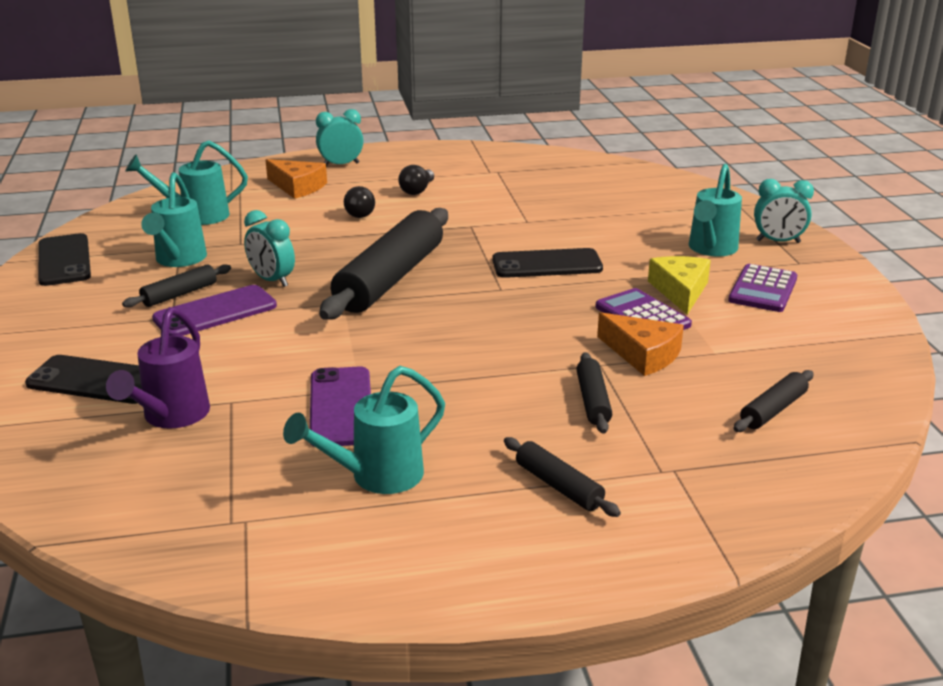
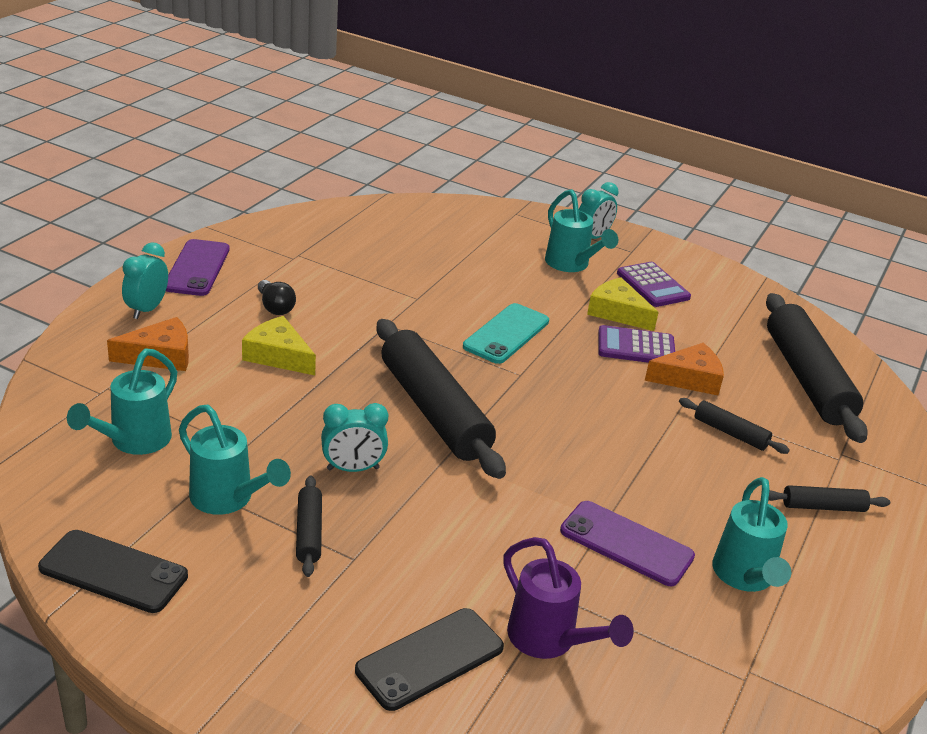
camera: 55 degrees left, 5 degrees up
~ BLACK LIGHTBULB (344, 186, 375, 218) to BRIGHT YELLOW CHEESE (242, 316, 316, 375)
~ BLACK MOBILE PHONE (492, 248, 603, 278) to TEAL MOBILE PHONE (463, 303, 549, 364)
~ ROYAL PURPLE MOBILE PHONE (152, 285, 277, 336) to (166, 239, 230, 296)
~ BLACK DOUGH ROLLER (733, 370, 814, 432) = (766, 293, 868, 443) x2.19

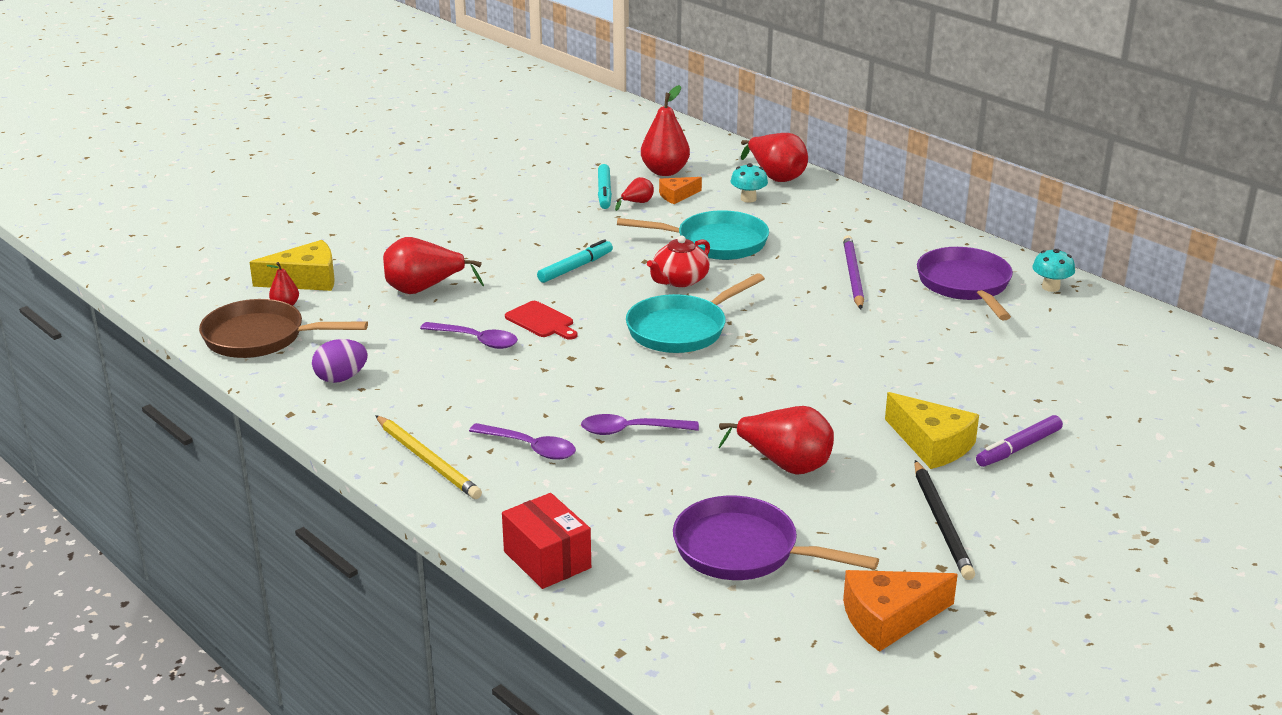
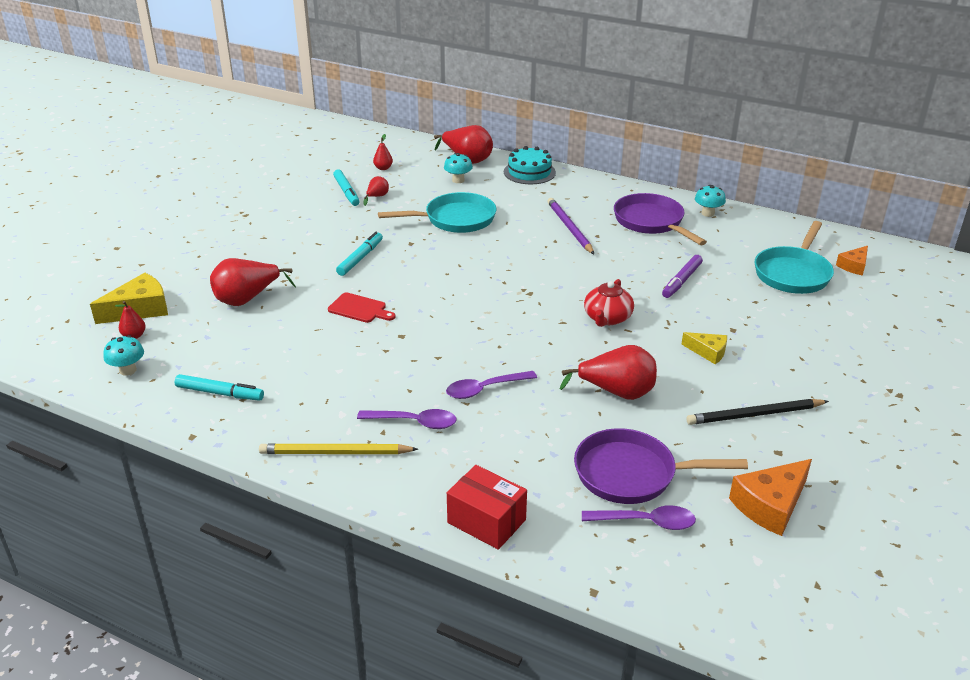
camera: 20 degrees left, 5 degrees up
~ CRIMSON TOY PEAR (641, 85, 690, 176) = (373, 134, 393, 170) x0.51
~ BRIGHT ORANGE CHEESE (659, 177, 702, 204) to (836, 246, 868, 276)
~ CRIMSON CHINA TEAPOT (647, 235, 710, 287) to (584, 279, 634, 327)
~ TEAL FRYING PAN (626, 273, 765, 353) to (755, 221, 834, 294)
~ DARK BROWN FRYING PAN (199, 299, 368, 358) to TEAL TOADSTOOL (103, 335, 144, 376)
~ ROYAL PURPLE SPOON (420, 322, 518, 349) to (582, 505, 696, 530)
~ ROYAL PURPLE EGG (312, 339, 368, 383) to TEAL MARKER PEN (175, 374, 264, 401)
~ BRIGHT YELLOW CHEESE (885, 392, 979, 469) = (681, 332, 727, 364) x0.60
~ BRIGHT YELLOW WOODEN PENCIL (375, 415, 482, 499) = (259, 443, 418, 454) 150 degrees clockwise
~ ROYAL PURPLE MARKER PEN (976, 415, 1063, 467) to (662, 255, 703, 298)
~ BLACK WOODEN PENCIL (914, 460, 975, 580) = (686, 399, 829, 425) 105 degrees clockwise
+ TEAL LAYER CAKE (504, 146, 556, 184)

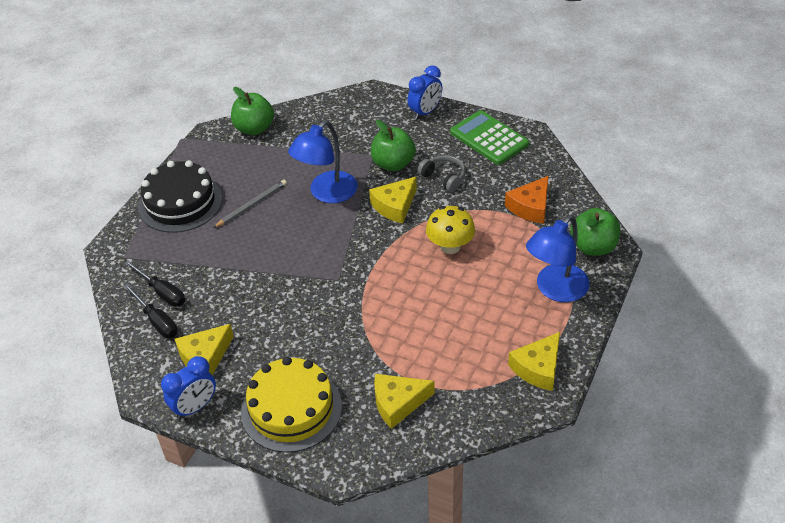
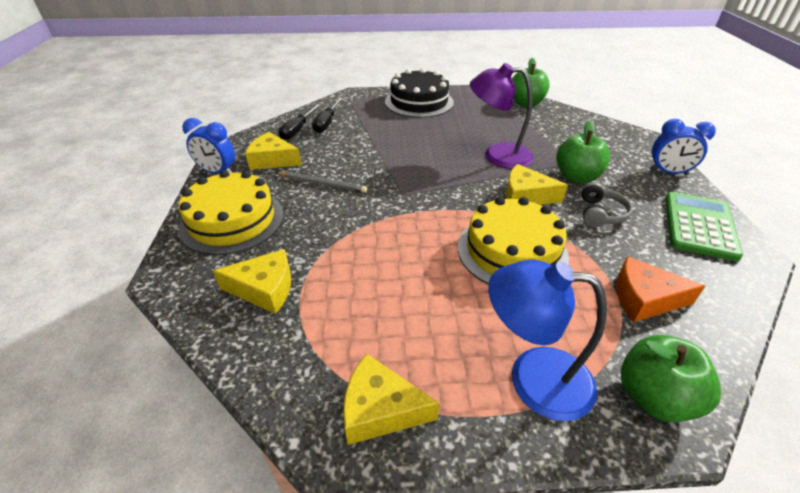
camera: 60 degrees right, 5 degrees down
~ BLUE READING LAMP (288, 120, 358, 203) to ROYAL PURPLE READING LAMP (470, 63, 534, 169)
~ GRAY WOODEN PENCIL (213, 180, 287, 228) to (275, 171, 367, 193)
~ BRIGHT YELLOW TOADSTOOL (426, 206, 475, 254) to BRIGHT YELLOW LAYER CAKE (458, 197, 569, 284)
~ BRIGHT YELLOW CHEESE (374, 374, 435, 429) = (213, 249, 291, 314) 135 degrees clockwise

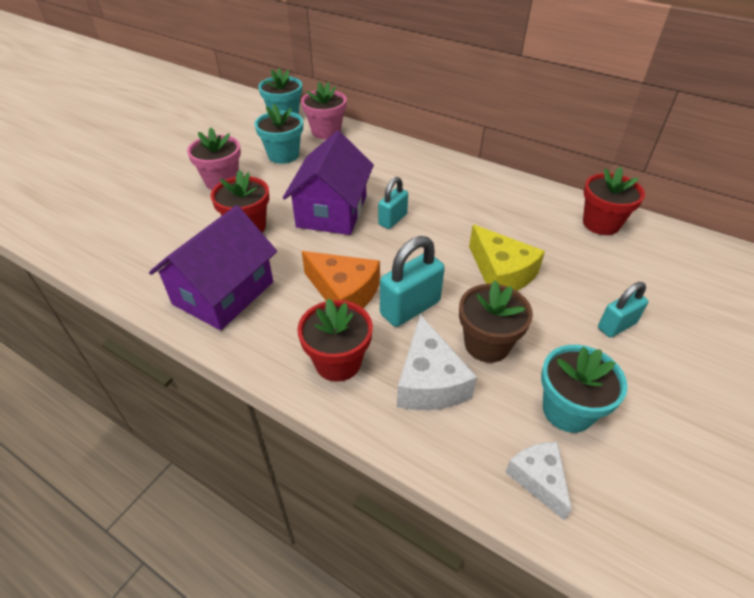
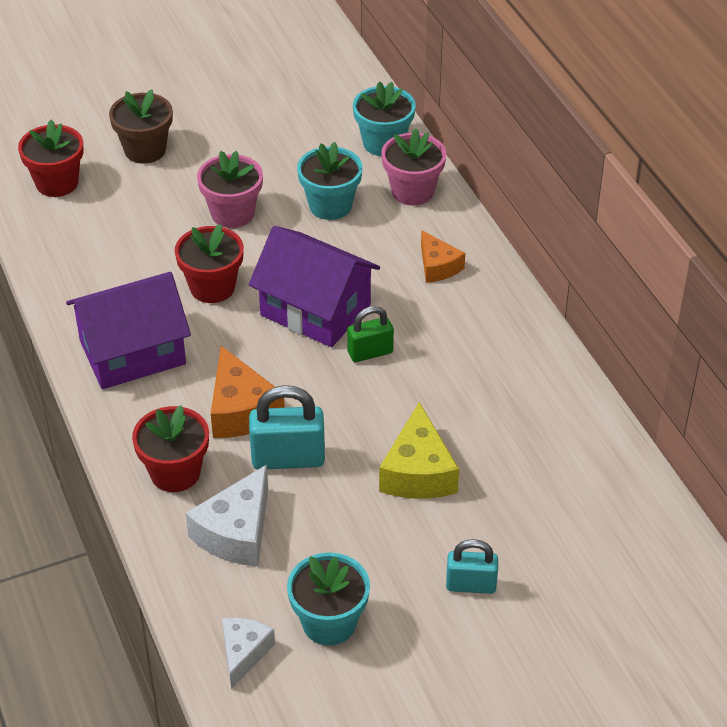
camera: 35 degrees right, 0 degrees up
~ ROYAL PURPLE TOY HOUSE (283, 131, 374, 235) = (249, 226, 380, 347) 75 degrees clockwise
~ CRIMSON PLANT POT (583, 167, 645, 235) to (18, 120, 83, 197)
~ TEAL LOCK (378, 177, 408, 229) to LEAF-GREEN LOCK (347, 306, 394, 362)
~ DARK BROWN PLANT POT (459, 281, 533, 363) to (109, 89, 173, 163)
+ BRIGHT ORANGE CHEESE (421, 230, 465, 283)

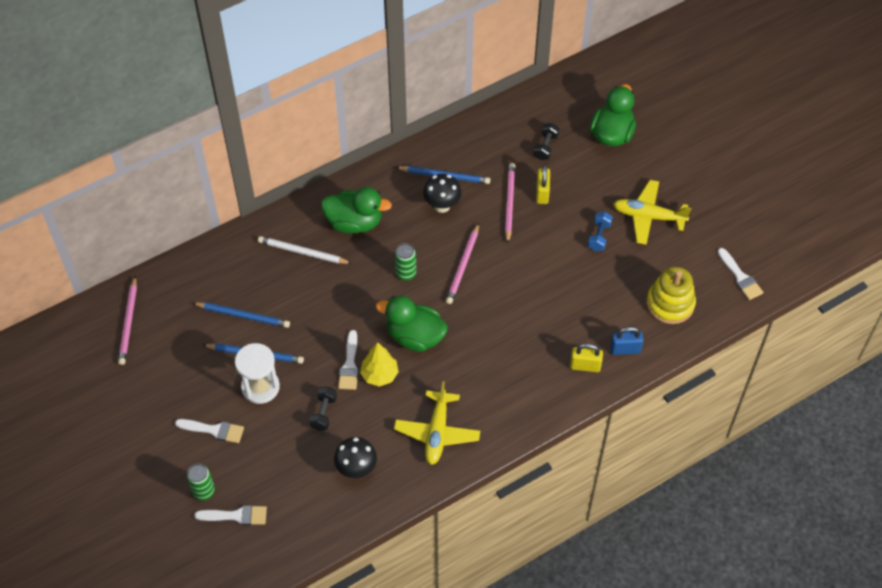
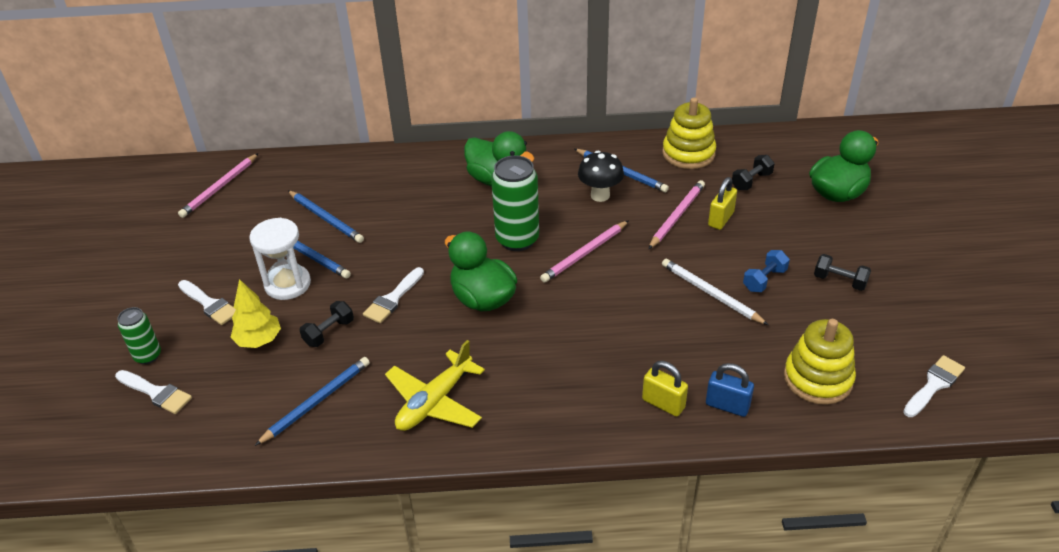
camera: 30 degrees right, 15 degrees down
~ BRIGHT YELLOW TOY PLANE (613, 180, 692, 245) to BLACK DUMBBELL (814, 254, 871, 291)
~ SNOW-WHITE WOODEN PENCIL (258, 236, 352, 264) to (662, 259, 768, 325)
~ LEAF-GREEN TIN (395, 243, 416, 281) = (491, 155, 539, 251) x1.75
~ SNOW-WHITE BRUSH (718, 248, 763, 300) = (903, 355, 965, 417) 135 degrees counterclockwise
~ BRIGHT YELLOW TOY TREE (360, 342, 399, 387) to (230, 279, 281, 348)
~ BLACK TOADSTOOL (334, 437, 377, 478) to BLUE WOODEN PENCIL (255, 357, 370, 446)
+ BRIGHT YELLOW RING STACKER (662, 97, 716, 169)

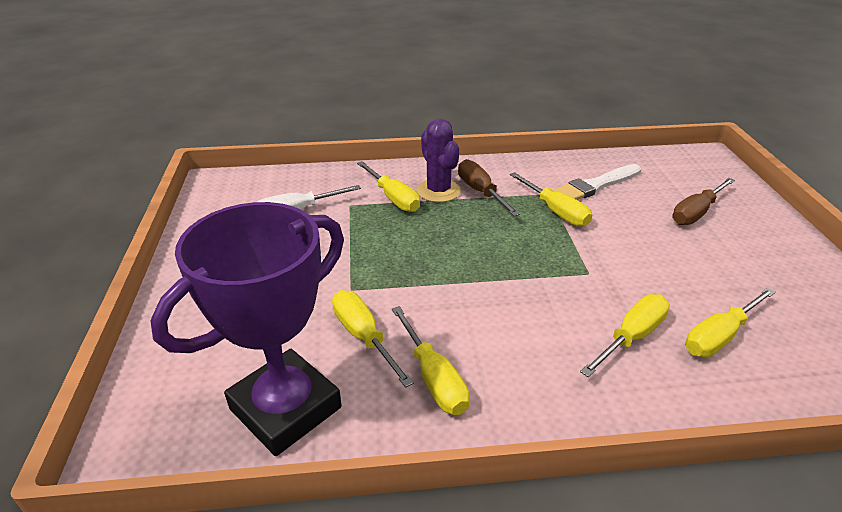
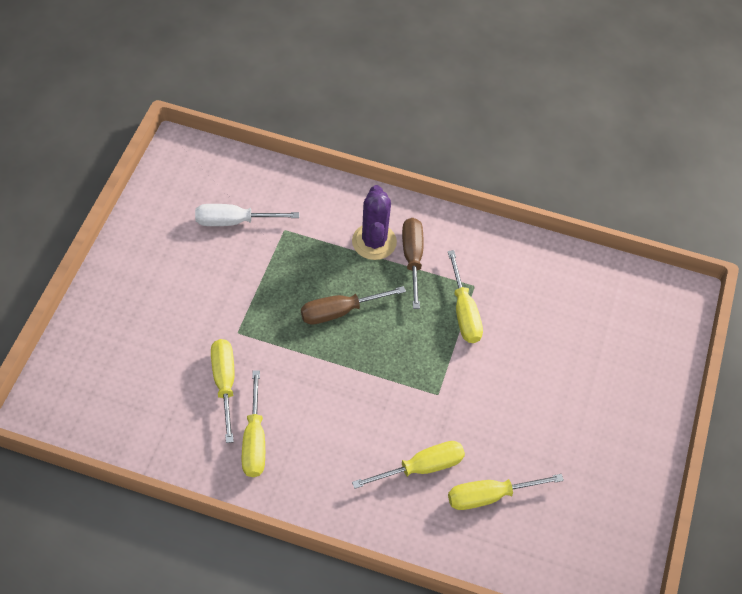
camera: 20 degrees right, 20 degrees up
- BRIGHT YELLOW FLAT SCREWDRIVER (357, 161, 420, 212)
- SNOW-WHITE BRUSH (552, 164, 641, 200)
~ DARK BROWN FLAT SCREWDRIVER (672, 178, 735, 225) to (301, 286, 406, 324)
- ROYAL PURPLE AWARD CUP (150, 202, 344, 456)

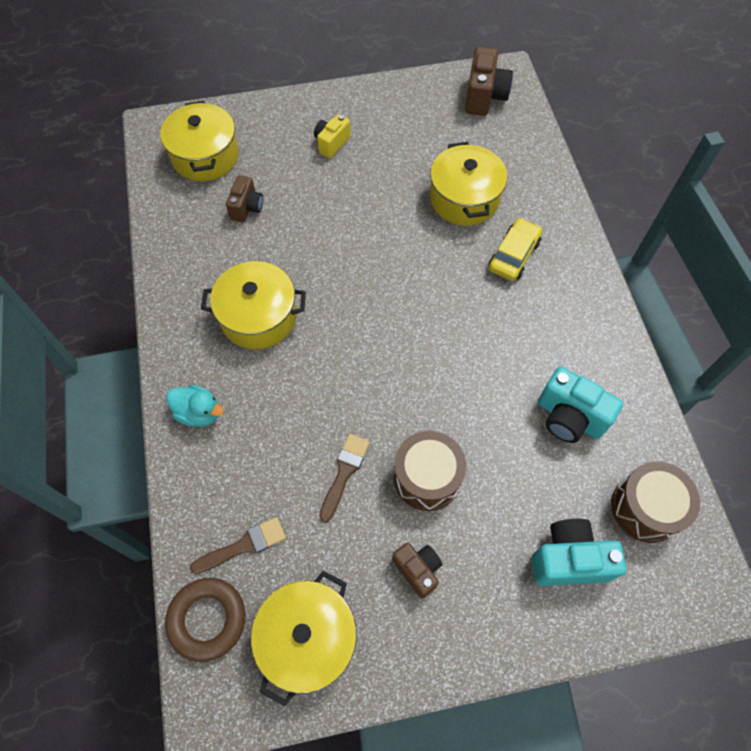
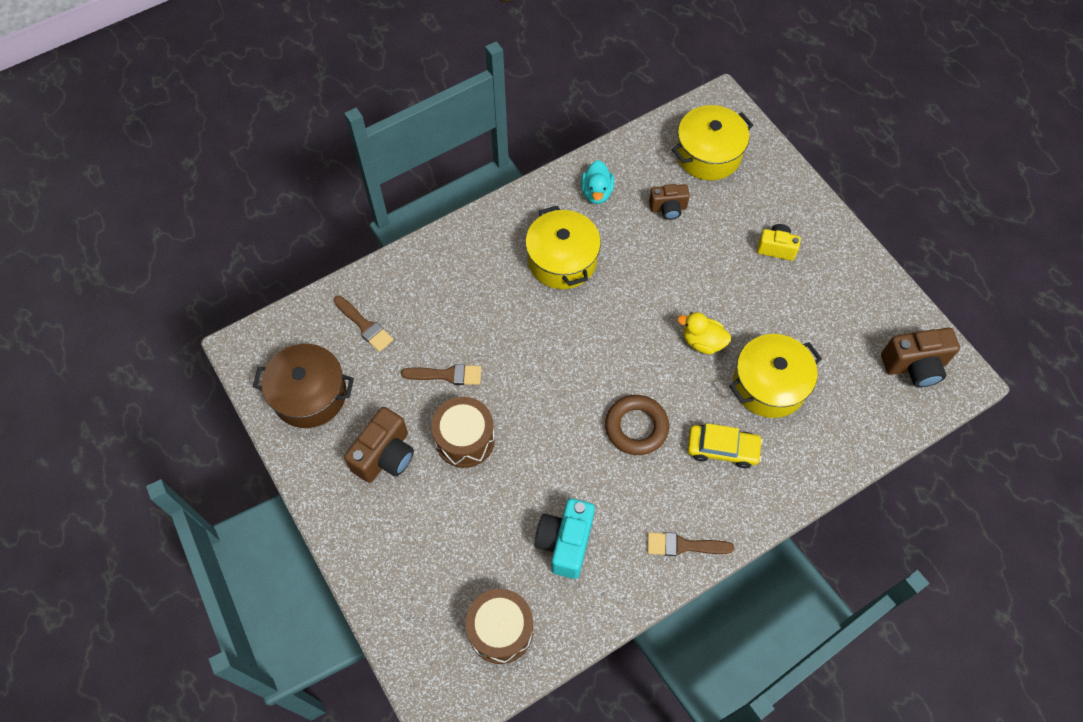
camera: 70 degrees right, 0 degrees up
~ TEAL TOY DUCK (166, 385, 224, 427) to (581, 160, 614, 204)
- TEAL PHOTO CAMERA (532, 519, 627, 586)
~ DARK BROWN PHOTO CAMERA (392, 543, 442, 598) = (344, 407, 414, 483) x1.57
~ BRIGHT YELLOW STOCKPOT (251, 571, 357, 707) to DARK BROWN STOCKPOT (253, 344, 354, 428)
~ DARK BROWN HOOP (165, 578, 246, 662) to (605, 395, 669, 455)
+ BRIGHT YELLOW TOY DUCK (677, 312, 731, 355)
+ DARK BROWN BRUSH (647, 532, 734, 556)

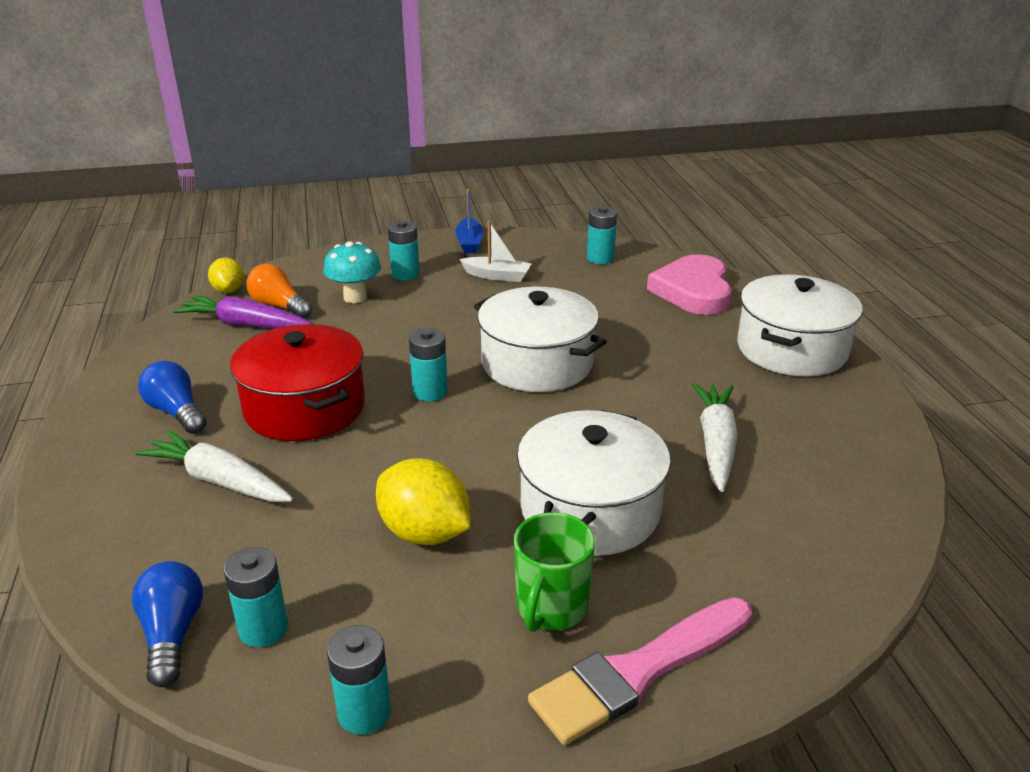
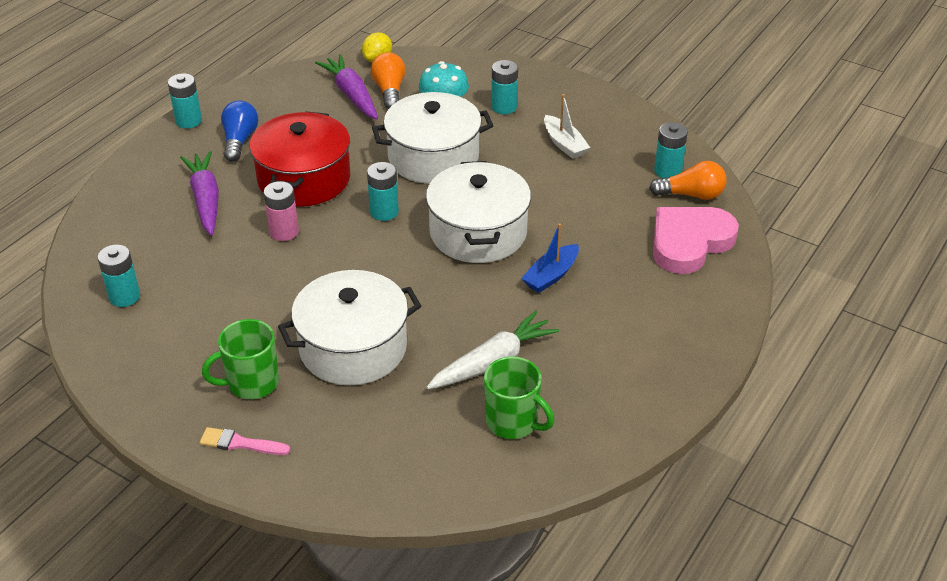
camera: 45 degrees right, 10 degrees up
~ BLUE SAILBOAT (455, 189, 483, 254) to (521, 224, 579, 293)
~ SNOW-WHITE STOCKPOT (737, 274, 863, 376) to (372, 92, 493, 184)
~ SNOW-WHITE CARROT (135, 430, 293, 502) to ROYAL PURPLE CARROT (180, 151, 219, 236)
- BRIGHT YELLOW LEMON (376, 458, 471, 545)
- BLUE LIGHTBULB (132, 561, 203, 687)
~ ROSY BRUSH (528, 597, 752, 745) = (200, 427, 290, 455) x0.50
~ TEAL BATTERY (327, 625, 391, 735) to (168, 73, 202, 128)
+ BRIGHT ORANGE LIGHTBULB (649, 161, 727, 200)
+ ROSY BATTERY (264, 181, 299, 241)
+ LEAF-GREEN TEA MUG (484, 356, 554, 439)

